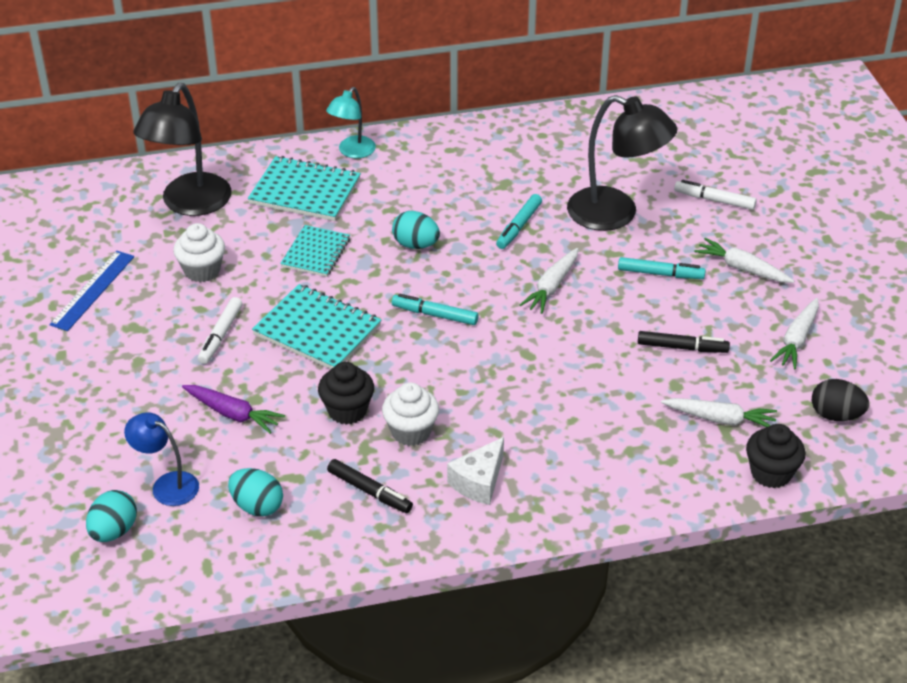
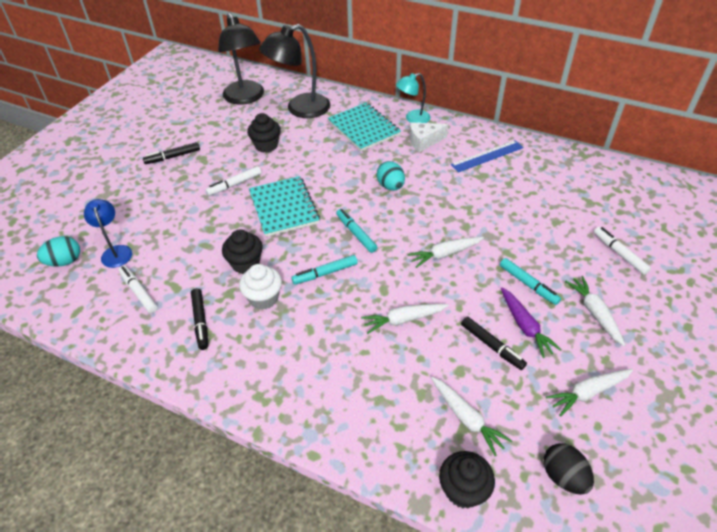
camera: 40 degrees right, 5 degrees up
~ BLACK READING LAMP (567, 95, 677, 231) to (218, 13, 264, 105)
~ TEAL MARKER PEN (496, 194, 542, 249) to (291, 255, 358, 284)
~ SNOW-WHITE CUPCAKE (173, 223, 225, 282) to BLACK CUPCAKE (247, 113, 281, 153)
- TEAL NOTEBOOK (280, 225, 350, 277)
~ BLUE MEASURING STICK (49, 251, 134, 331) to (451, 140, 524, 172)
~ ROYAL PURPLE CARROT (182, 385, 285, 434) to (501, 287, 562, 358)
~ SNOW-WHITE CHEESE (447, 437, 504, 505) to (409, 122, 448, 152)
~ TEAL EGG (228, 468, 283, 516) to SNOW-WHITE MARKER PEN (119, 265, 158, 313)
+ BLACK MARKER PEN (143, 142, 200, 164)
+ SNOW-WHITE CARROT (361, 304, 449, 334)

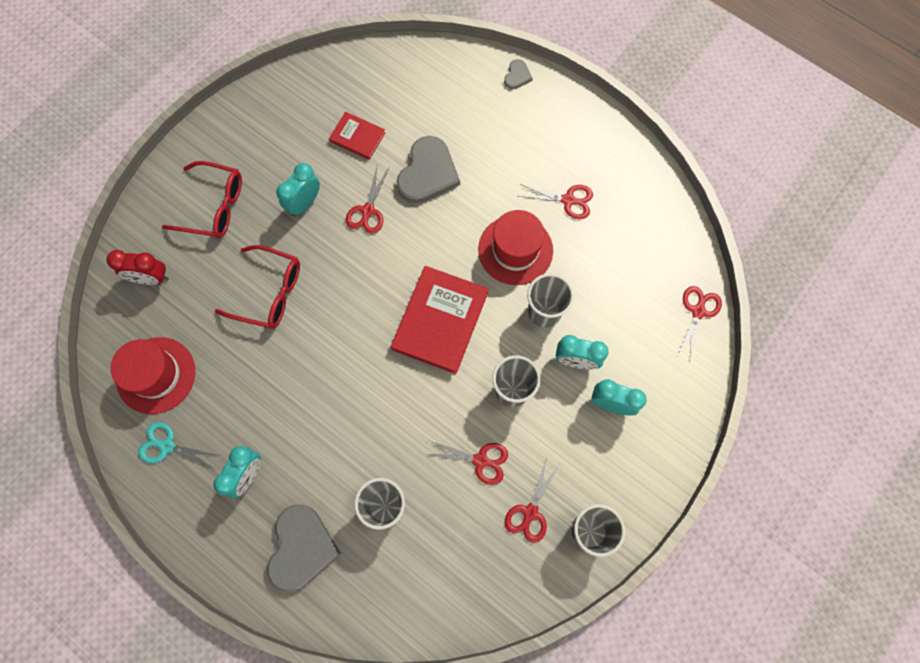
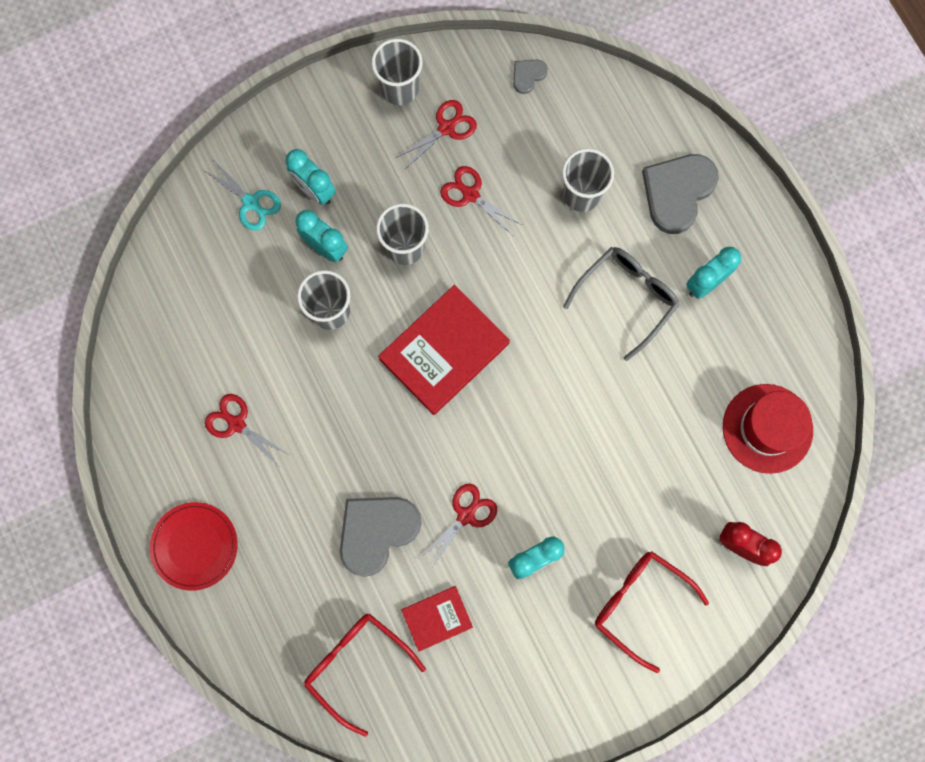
camera: 155 degrees left, 5 degrees up
~ GRAY HEART SHAPE (504, 59, 533, 89) to (513, 60, 548, 94)
~ CRIMSON HARDCOVER (329, 112, 385, 160) = (401, 586, 473, 652) 75 degrees counterclockwise
- CRIMSON TOP HAT (478, 210, 553, 285)
~ CRIMSON SPECTACLES (215, 245, 300, 329) to (304, 614, 426, 737)
- CRIMSON SHEARS (677, 286, 722, 359)
~ TEAL SHEARS (138, 422, 221, 469) to (202, 159, 281, 231)
+ GRAY SPECTACLES (563, 247, 679, 361)
+ CRIMSON FLAT DISH (150, 502, 238, 591)

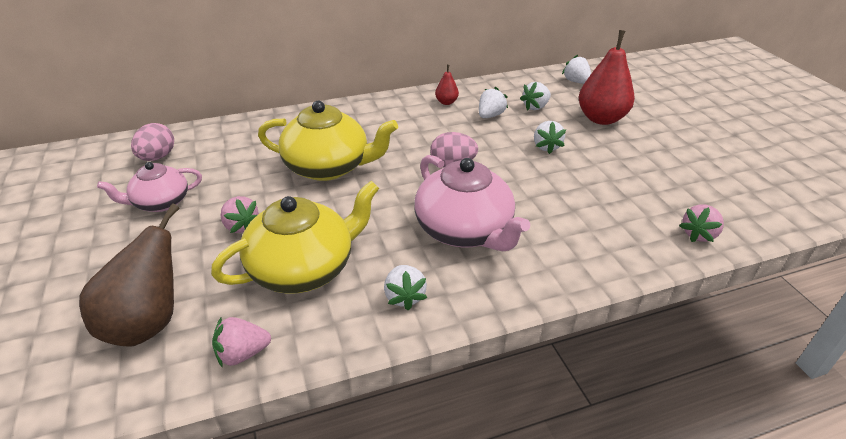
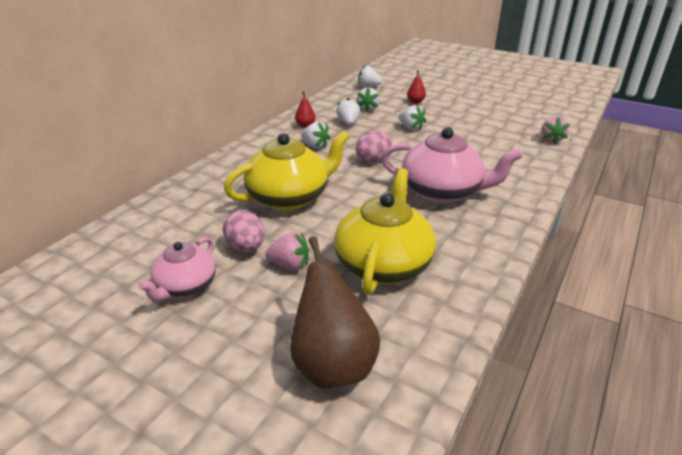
camera: 40 degrees left, 5 degrees down
~ CRIMSON TOY PEAR (579, 30, 635, 125) = (407, 70, 426, 104) x0.46
~ ROSY EGG (131, 123, 174, 161) to (223, 210, 265, 252)
~ SNOW-WHITE BERRY (384, 265, 427, 310) to (301, 122, 331, 149)
- ROSY BERRY (212, 317, 271, 368)

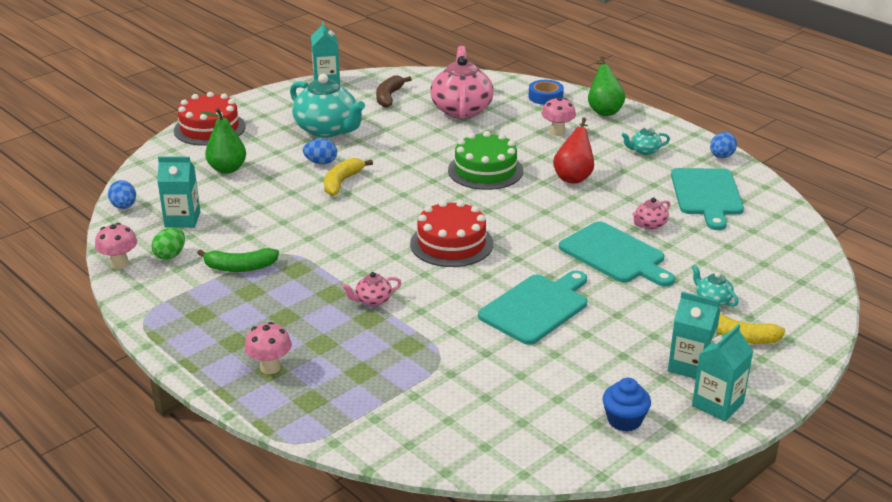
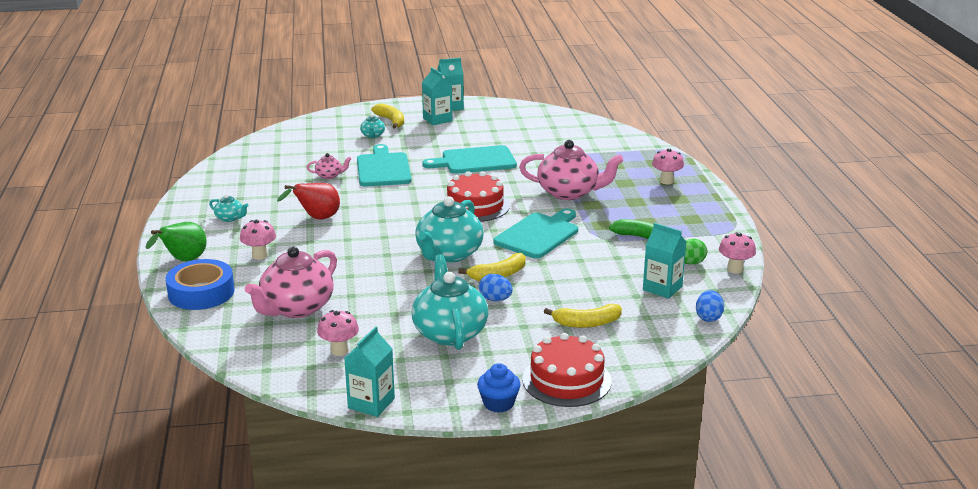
camera: 145 degrees left, 5 degrees down
~ DARK BROWN TOY BANANA (376, 75, 412, 108) to ROSY TOADSTOOL (317, 310, 359, 356)
~ BLUE STICKY TAPE (529, 80, 564, 105) = (165, 259, 235, 310) x1.61
~ LEAF-GREEN TOY PEAR (200, 108, 246, 174) to BRIGHT YELLOW TOY BANANA (544, 304, 622, 328)
- LEAF-GREEN LAYER CAKE (448, 131, 523, 190)
- BLUE EGG (710, 132, 737, 158)
~ TEAL CHOPPING BOARD (671, 168, 744, 230) to (493, 209, 578, 259)
~ ROSY CHINA TEAPOT (342, 272, 401, 306) = (519, 140, 624, 200) x2.23
~ BLUE CUPCAKE (603, 378, 651, 432) to (477, 363, 520, 413)
+ TEAL CHINA TEAPOT (415, 196, 484, 263)

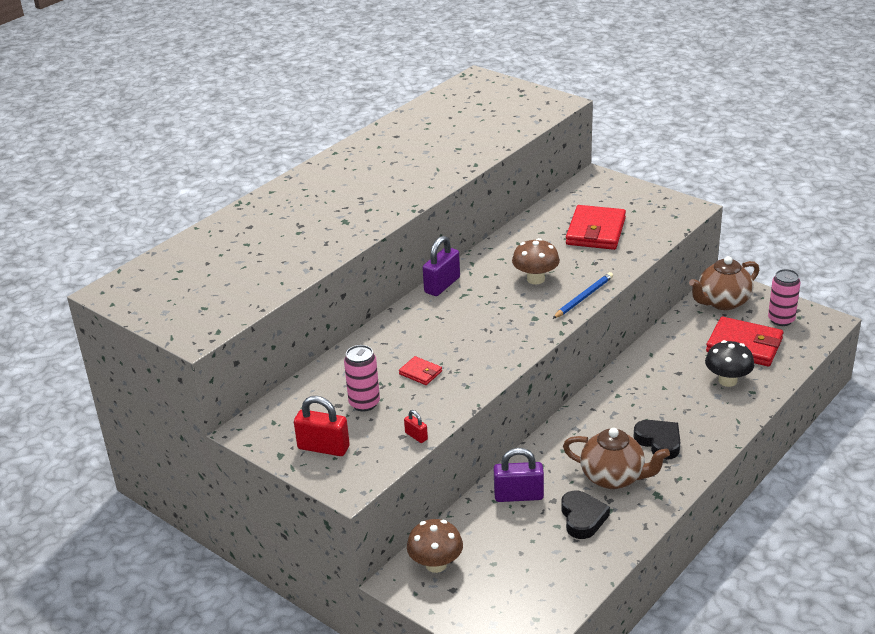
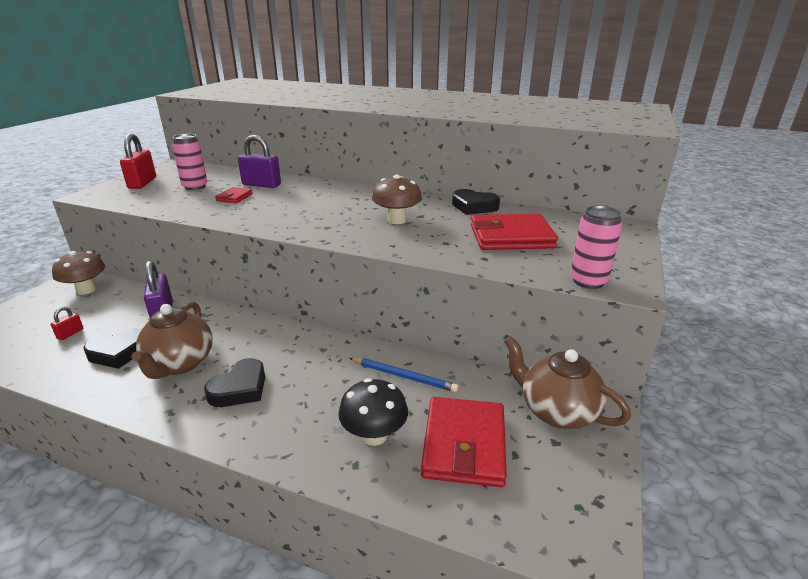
camera: 70 degrees right, 5 degrees down
~ ROYAL PURPLE LOCK (423, 236, 460, 296) to (238, 135, 281, 188)
~ ROSY TIN (768, 269, 800, 326) to (570, 206, 622, 289)
~ BLUE WOODEN PENCIL (553, 272, 613, 319) to (350, 358, 459, 392)
~ CRIMSON LOCK (404, 410, 428, 443) to (51, 307, 84, 340)
+ BLACK HEART SHAPE (452, 189, 500, 215)

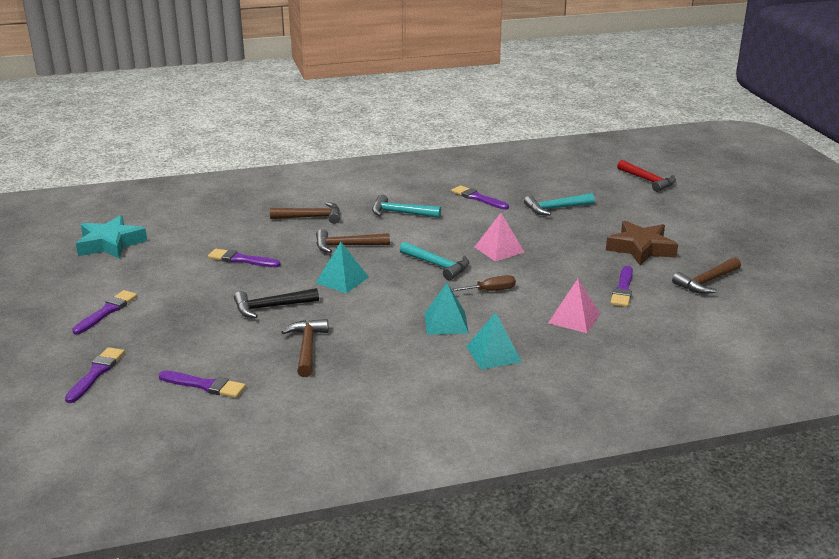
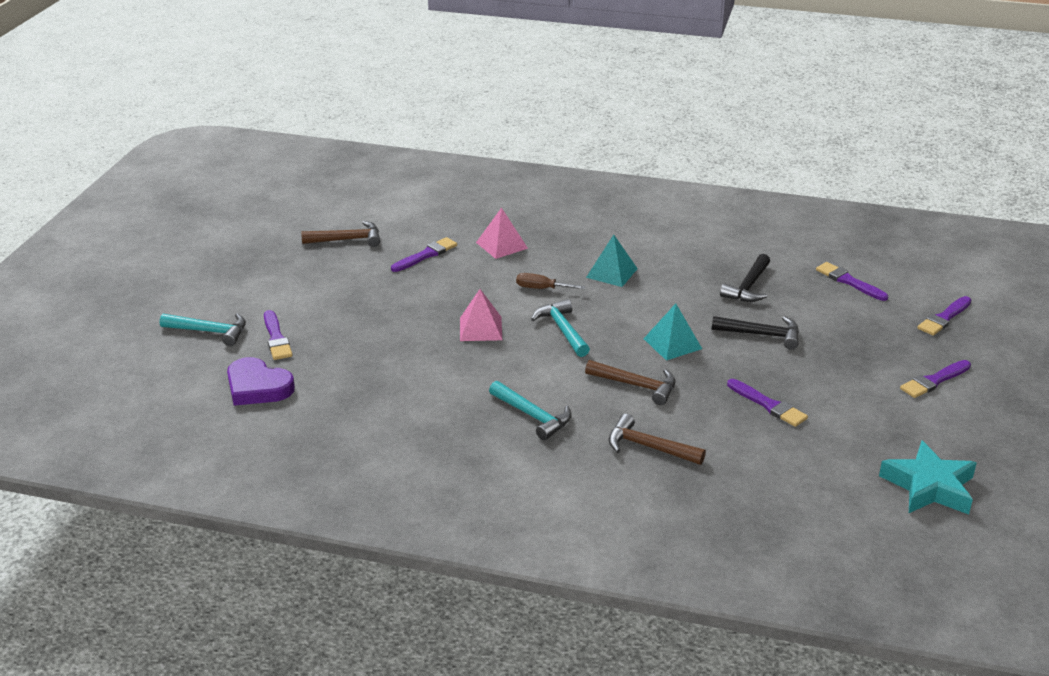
camera: 150 degrees left, 5 degrees up
- CRIMSON HAMMER (617, 160, 676, 192)
~ ROYAL PURPLE BRUSH (451, 185, 509, 210) to (264, 310, 292, 360)
~ TEAL HAMMER (524, 193, 595, 216) to (160, 313, 246, 346)
- DARK BROWN STAR (606, 221, 678, 265)
- TEAL SOLID PYRAMID (466, 312, 522, 369)
~ DARK BROWN HAMMER (281, 319, 328, 377) to BLACK HAMMER (720, 254, 770, 302)
+ ROYAL PURPLE HEART SHAPE (227, 357, 295, 406)

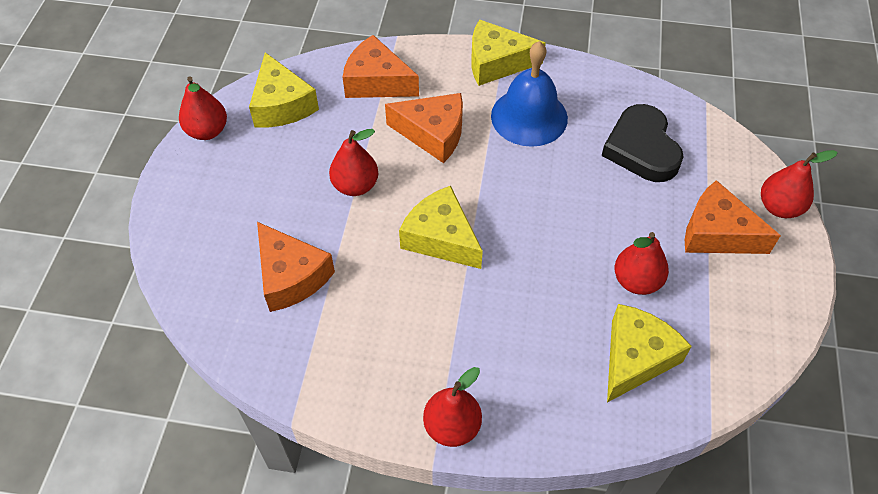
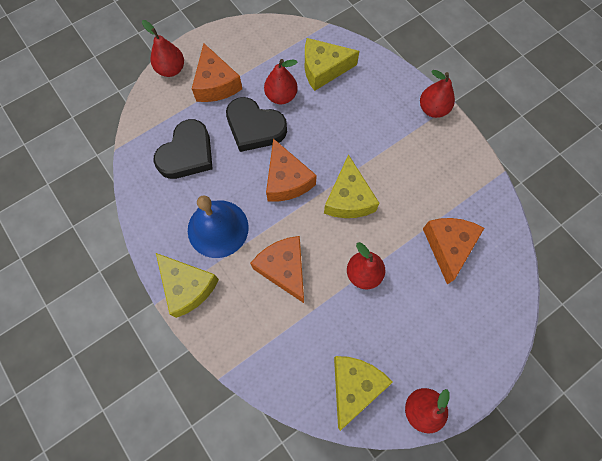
camera: 135 degrees left, 15 degrees up
~ BRIGHT ORANGE CHEESE (343, 35, 419, 98) to (266, 138, 317, 202)
+ BLACK HEART SHAPE (226, 97, 287, 152)

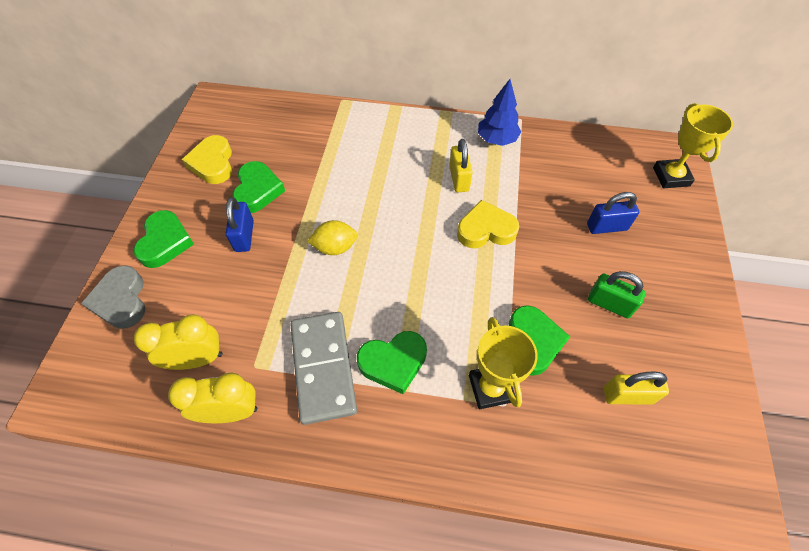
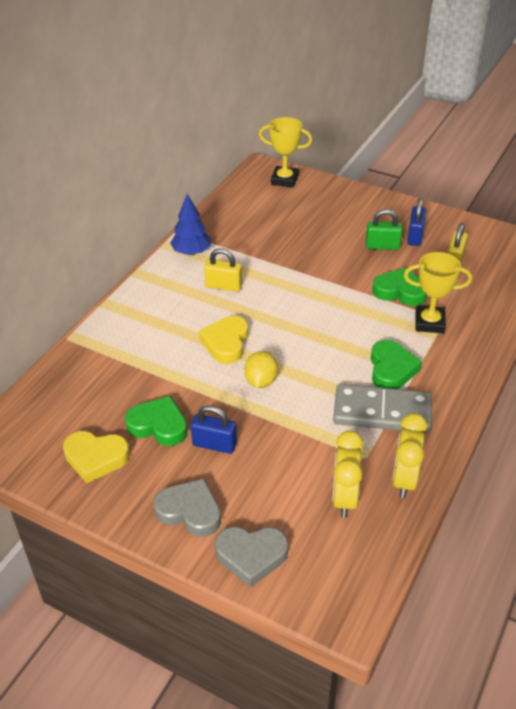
camera: 70 degrees left, 15 degrees down
~ BLUE LOCK (587, 192, 639, 234) to (407, 198, 426, 246)
~ BRIGHT YELLOW HEART SHAPE (457, 200, 519, 248) to (199, 316, 248, 364)
~ LEAF-GREEN HEART SHAPE (133, 210, 194, 268) to GRAY HEART SHAPE (153, 479, 221, 537)
~ LEAF-GREEN LOCK (588, 271, 646, 318) = (366, 209, 403, 250) 45 degrees clockwise

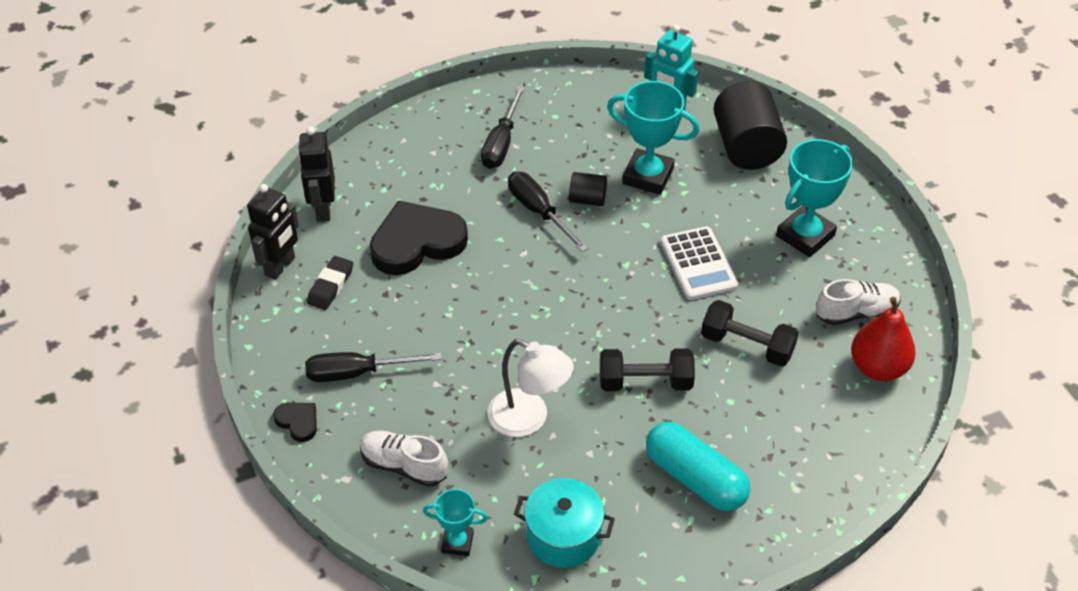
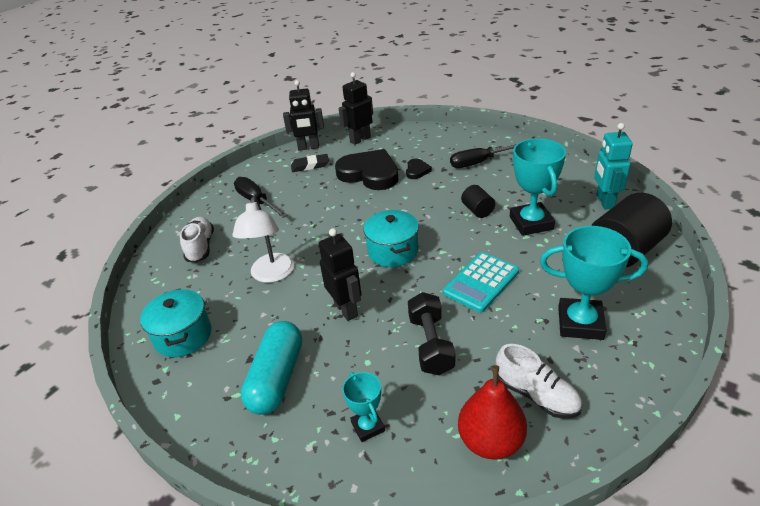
camera: 60 degrees right, 10 degrees down
- BLACK FLAT SCREWDRIVER (508, 172, 588, 252)
~ SNOW-WHITE POCKET CALCULATOR (661, 227, 738, 300) to TEAL POCKET CALCULATOR (443, 252, 519, 312)
~ BLACK DUMBBELL (600, 348, 695, 391) to BLACK TOY ROBOT (319, 228, 361, 321)
~ BLACK HEART SHAPE (273, 403, 317, 442) to (406, 159, 432, 179)
~ TEAL AWARD CUP (423, 489, 488, 556) to (342, 372, 385, 442)
+ TEAL STOCKPOT (363, 210, 419, 267)

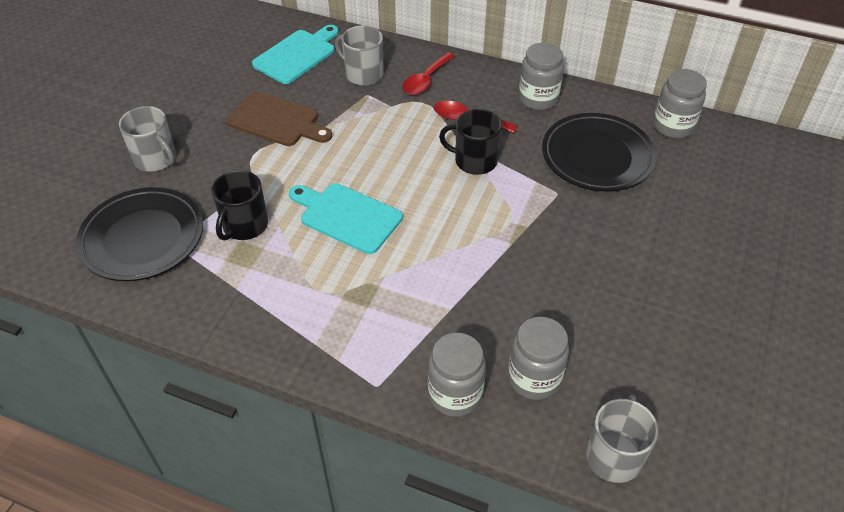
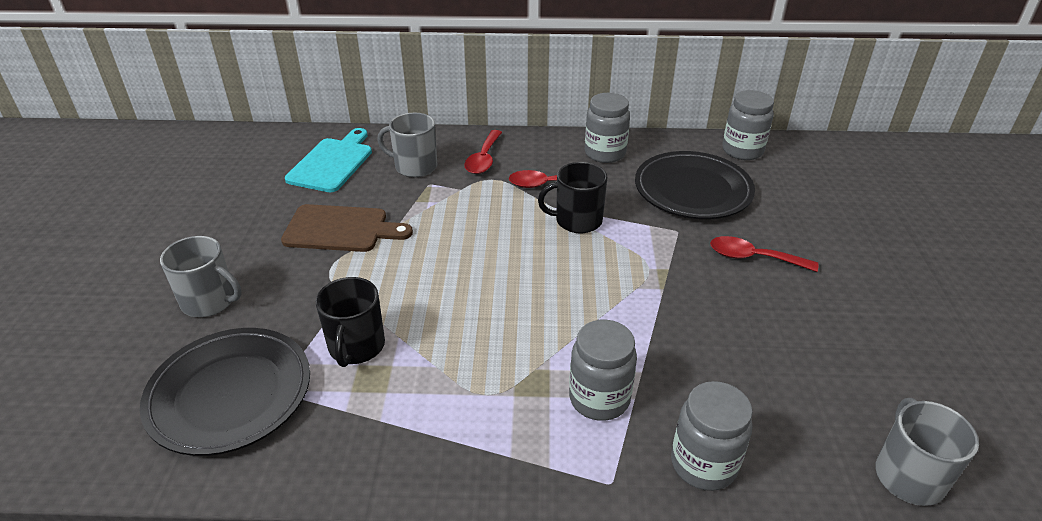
camera: 20 degrees left, 10 degrees down
- TEAL CHOPPING BOARD (289, 183, 403, 254)
~ GRAY JAM JAR (508, 317, 569, 400) to (569, 320, 637, 421)
+ CRIMSON SPOON (710, 236, 818, 272)

